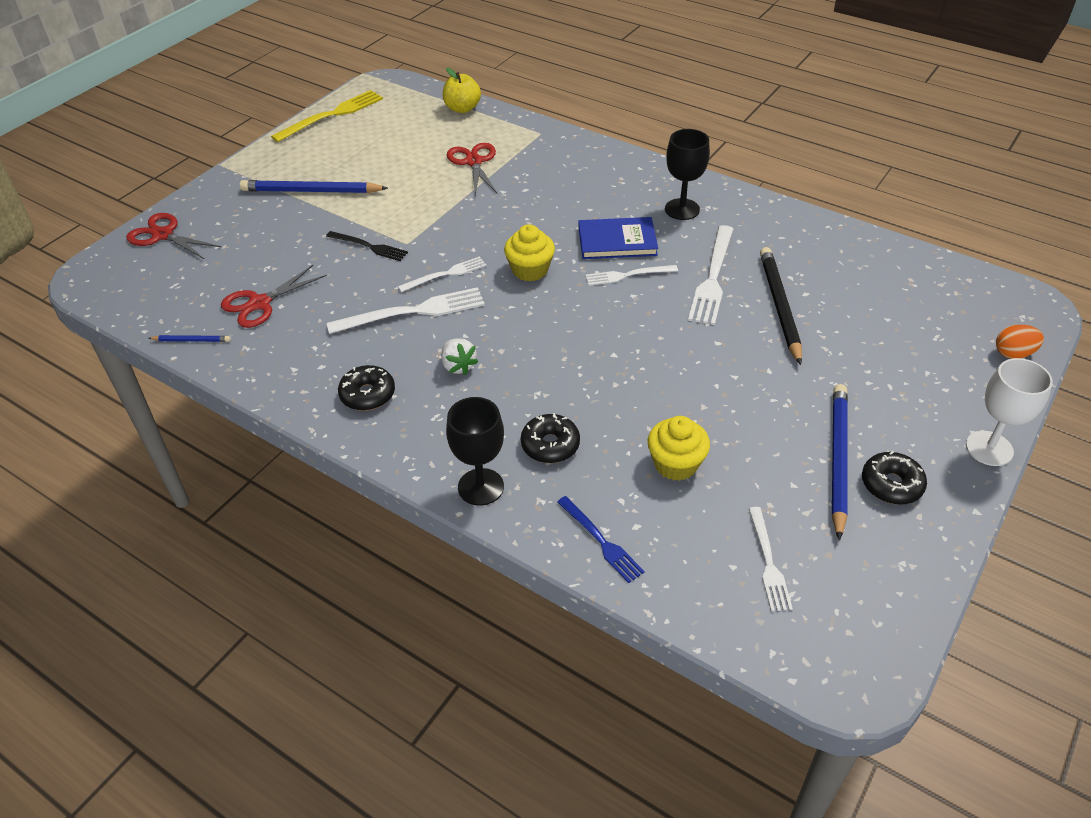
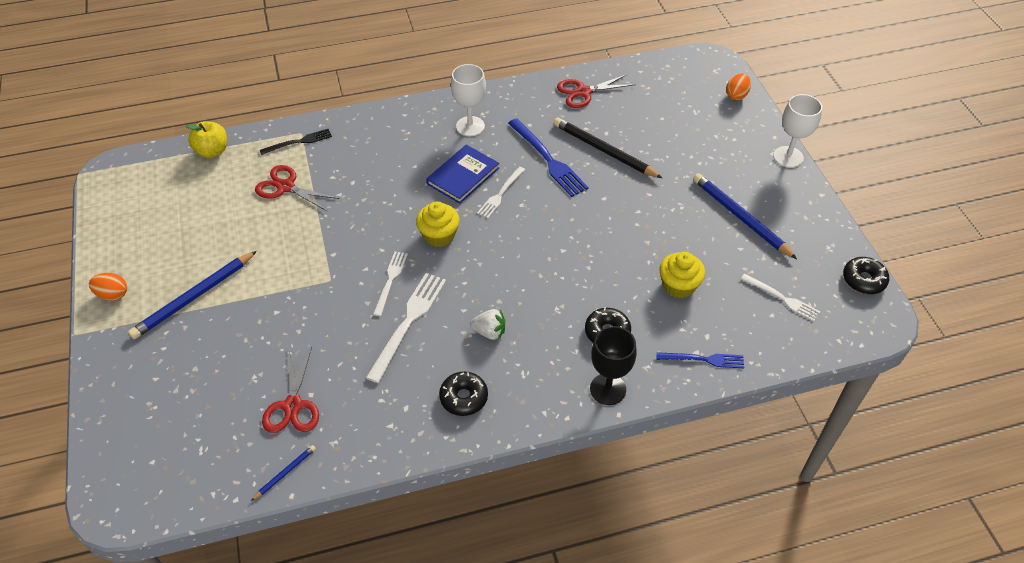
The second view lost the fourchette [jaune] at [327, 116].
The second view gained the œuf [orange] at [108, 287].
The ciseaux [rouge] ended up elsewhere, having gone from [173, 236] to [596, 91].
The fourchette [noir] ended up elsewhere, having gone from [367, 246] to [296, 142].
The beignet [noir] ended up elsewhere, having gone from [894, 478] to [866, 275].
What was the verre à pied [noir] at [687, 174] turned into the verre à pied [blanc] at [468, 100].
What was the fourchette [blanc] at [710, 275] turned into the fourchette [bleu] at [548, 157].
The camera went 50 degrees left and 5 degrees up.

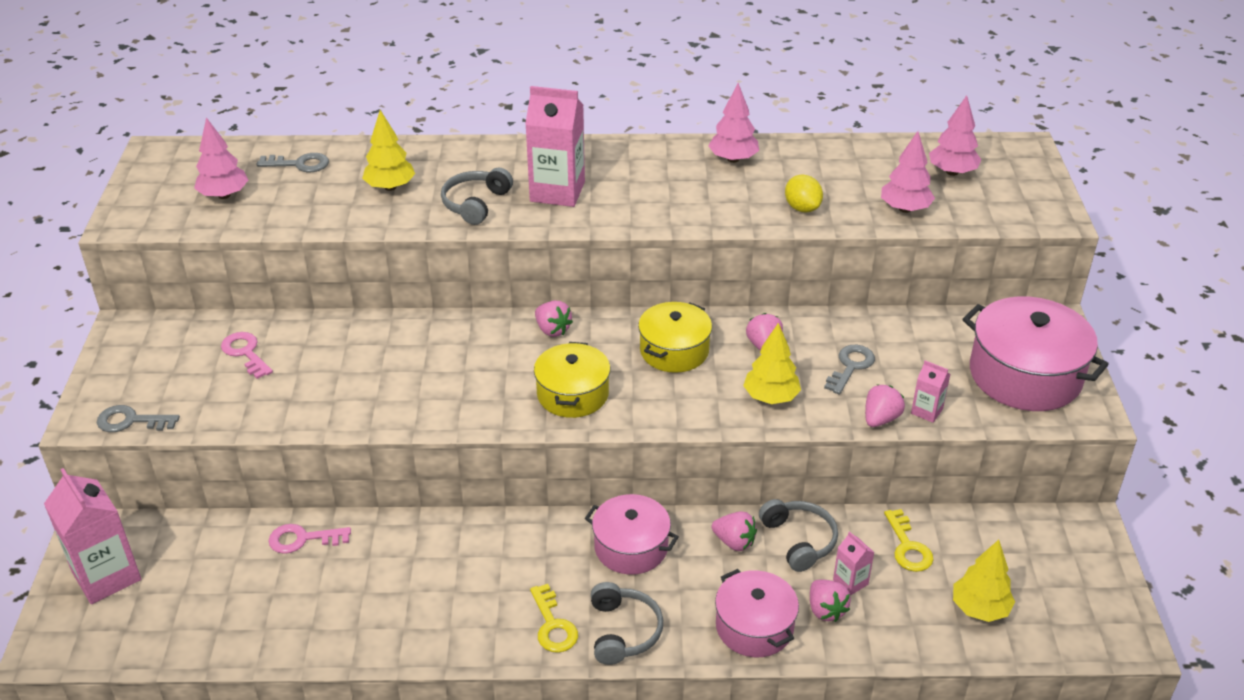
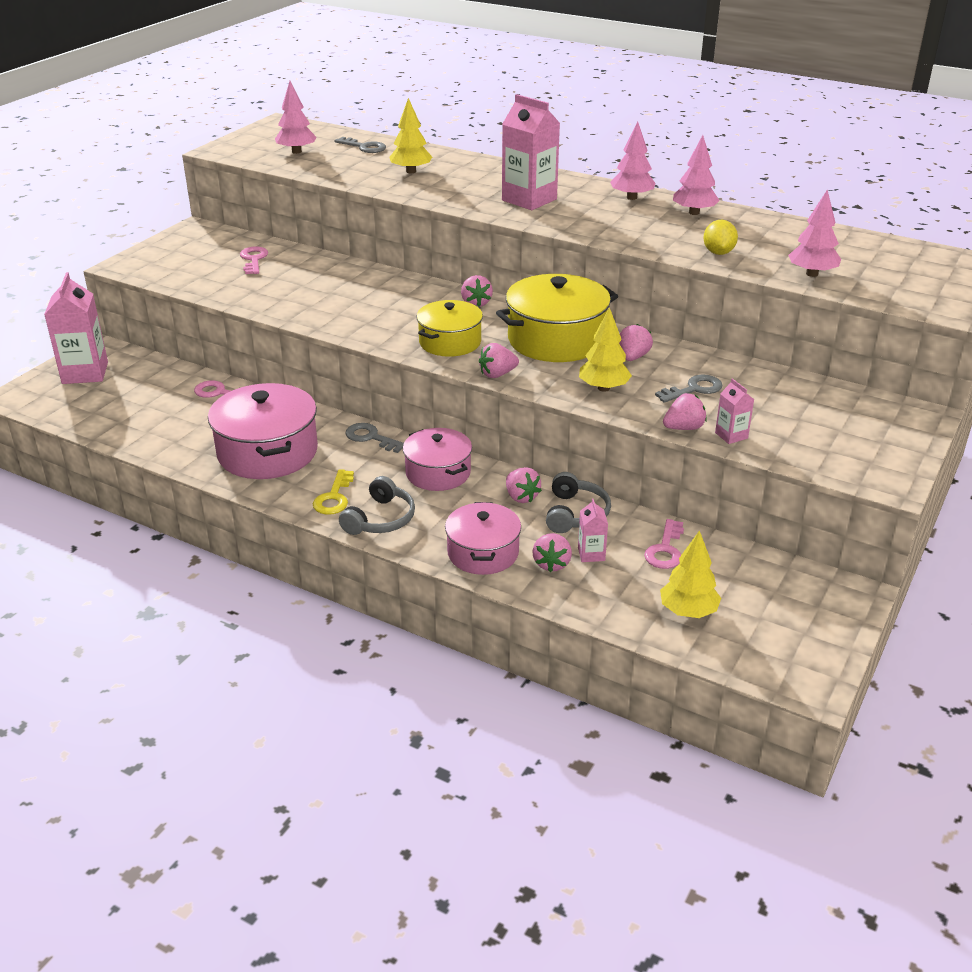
The second view lost the casque audio [gris] at [477, 196].
The second view gained the fraise [rose] at [499, 360].
The clé [gris] ended up elsewhere, having gone from [138, 418] to [374, 438].
The arbre [rose] ended up elsewhere, having gone from [955, 135] to [633, 161].
The marmite [rose] ended up elsewhere, having gone from [1036, 353] to [263, 431].
What was the clé [jaune] at [908, 540] turned into the clé [rose] at [664, 544].
The size of the marmite [jaune] at [675, 337] changed by a factor of 1.57.
The camera went 30 degrees right and 5 degrees down.

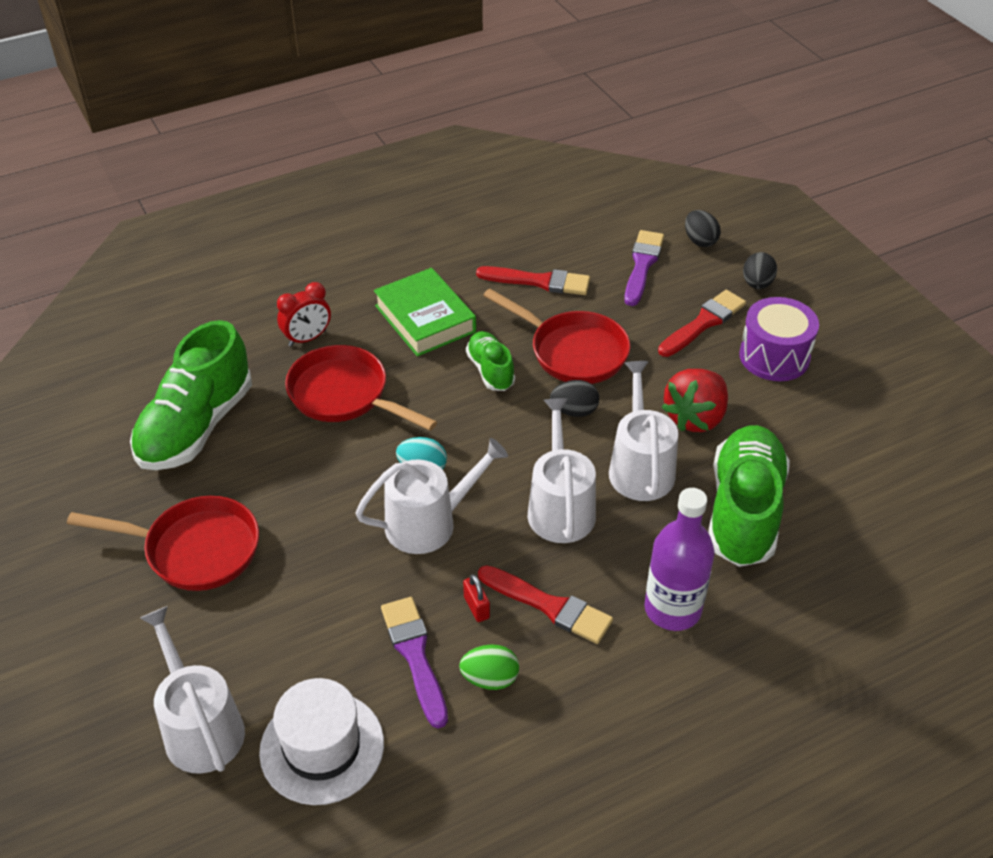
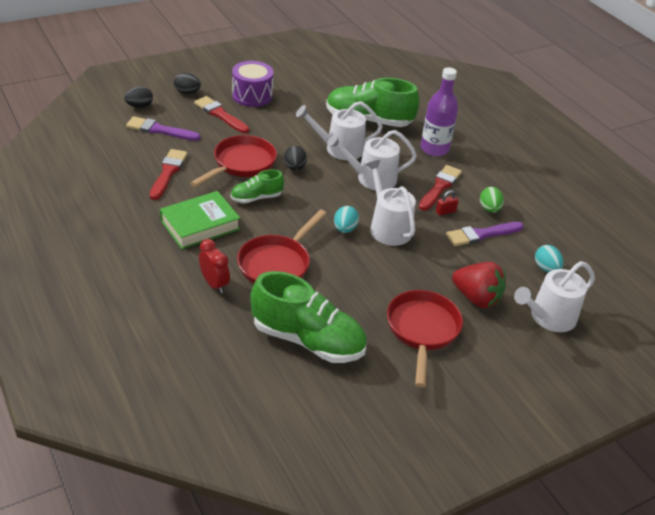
The fraise [rouge] ended up elsewhere, having gone from [695, 400] to [479, 285].
Where the chapeau [blanc] stood at [321, 741], the œuf [turquoise] came to stand at [549, 258].
The camera went 95 degrees left and 5 degrees down.

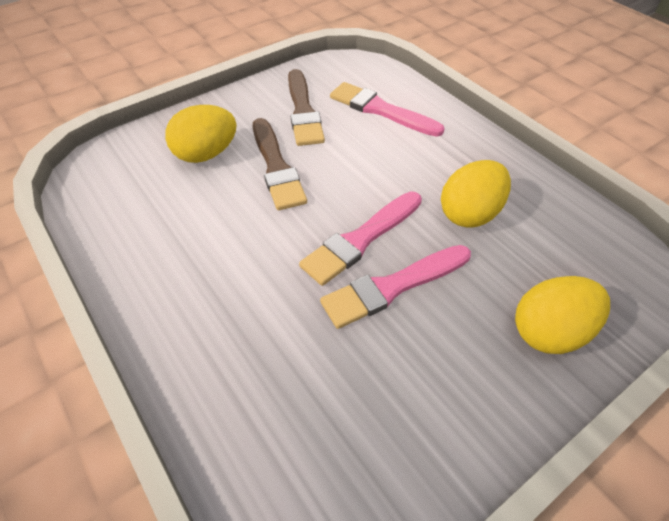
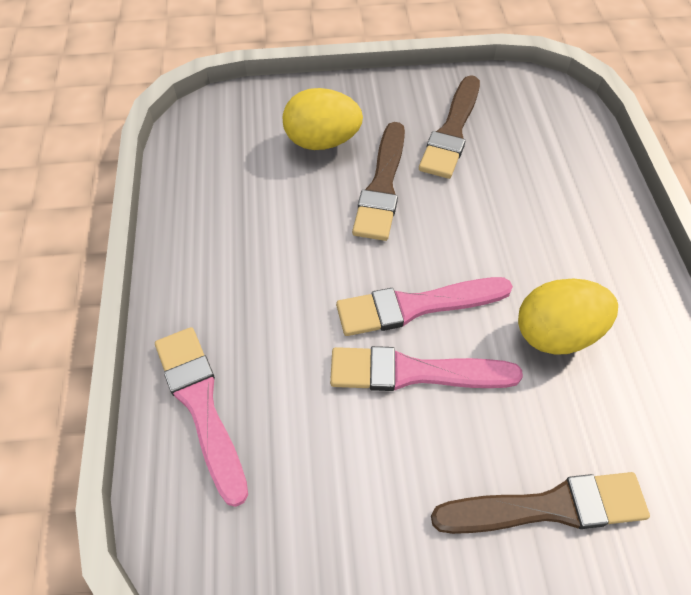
The pinceau [rose] ended up elsewhere, having gone from [387, 109] to [201, 417].
Where the œuf [jaune] stood at [562, 315], the pinceau [marron] came to stand at [540, 503].
The camera went 30 degrees right and 5 degrees up.

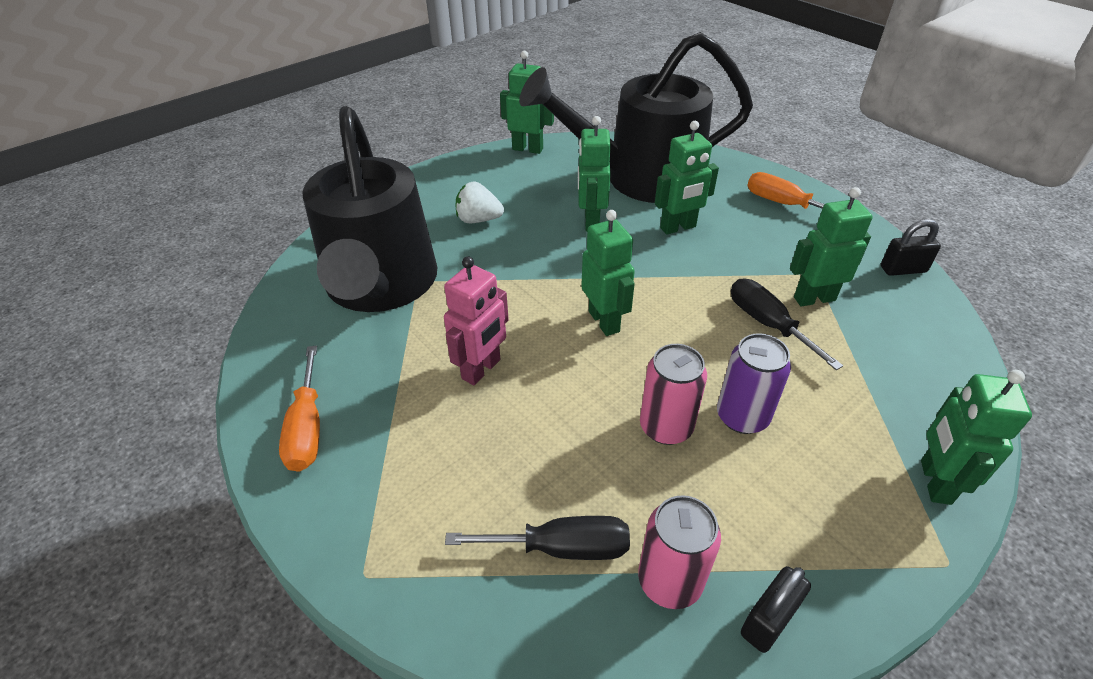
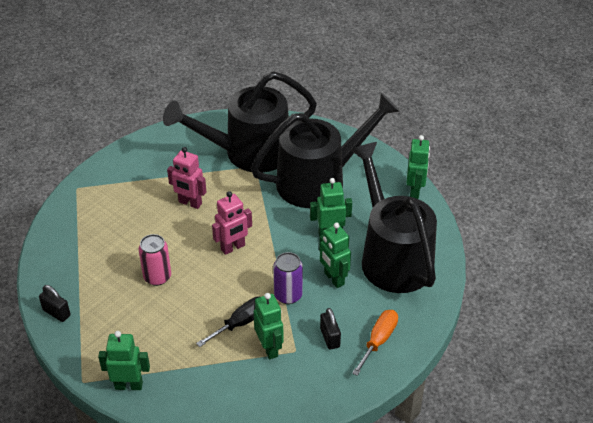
The second view lost the tournevis [orange] at [299, 409].
The second view lost the tournevis [noir] at [537, 538].
The second view lost the canette [rose] at [679, 552].
The canette [violet] ended up elsewhere, having gone from [754, 383] to [288, 278].
The cadenas [noir] ended up elsewhere, having gone from [911, 247] to [330, 329].
Where the fraise [blanc] stood at [480, 202], the arrosoir [noir] came to stand at [325, 150].
What was the robot [vert] at [608, 273] turned into the robot [rose] at [232, 223].
The camera went 80 degrees right and 0 degrees up.

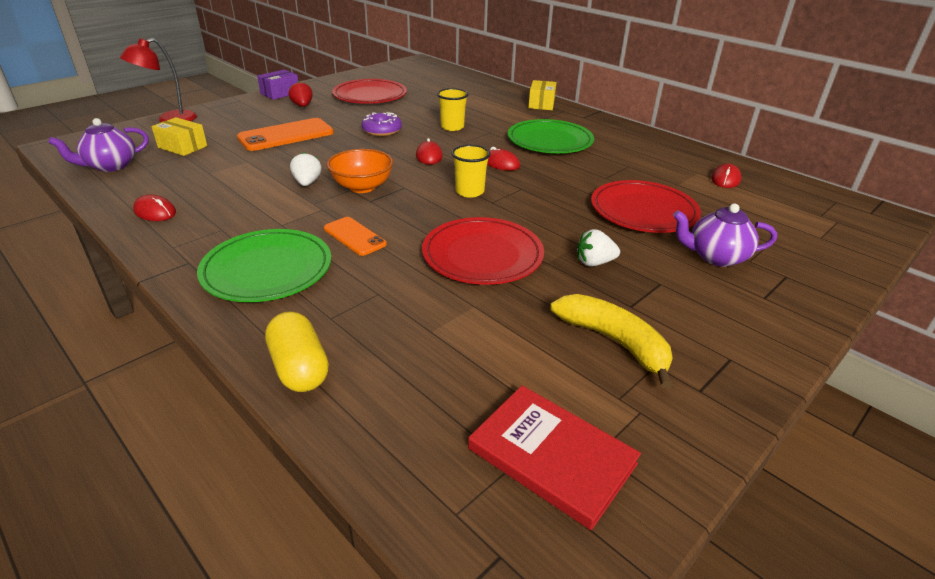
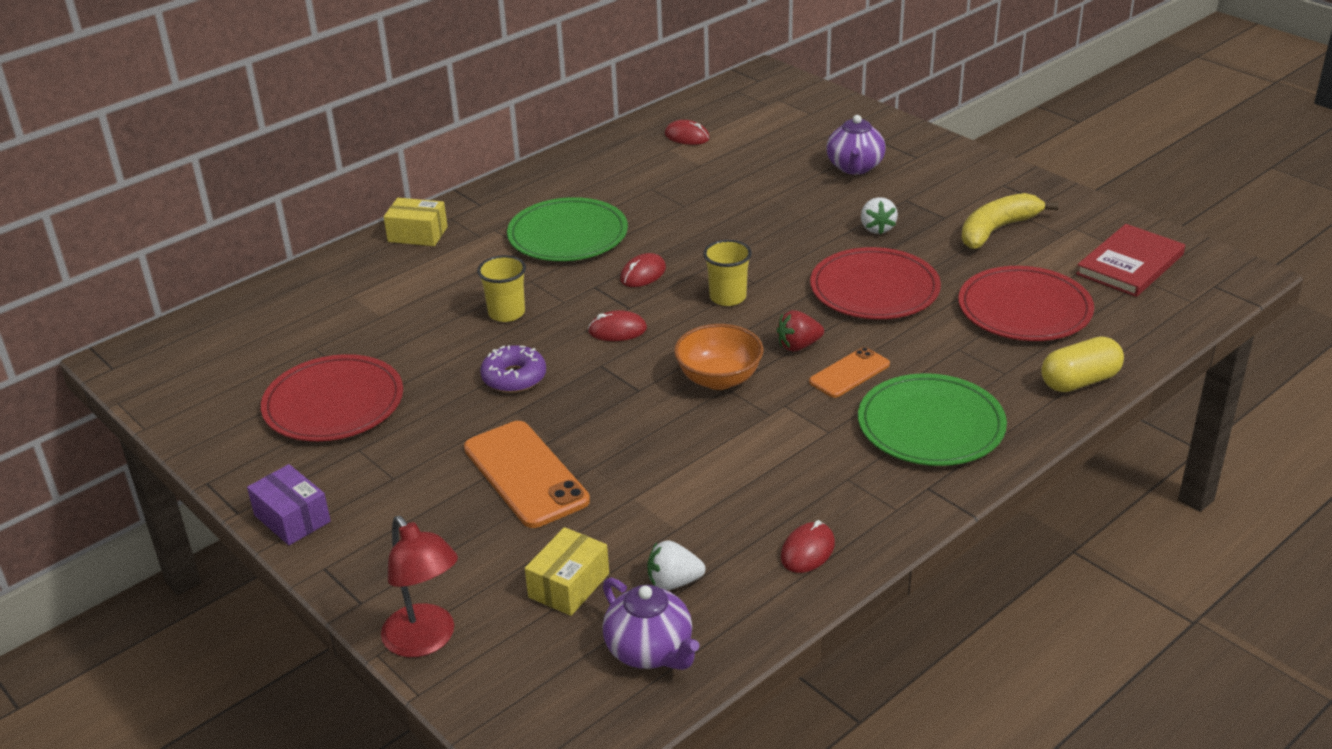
The fraise [rouge] ended up elsewhere, having gone from [300, 94] to [800, 330].
The fraise [blanc] ended up elsewhere, having gone from [305, 169] to [676, 565].
The assiette [rouge] ended up elsewhere, having gone from [646, 206] to [1026, 303].
The camera went 85 degrees left and 0 degrees up.

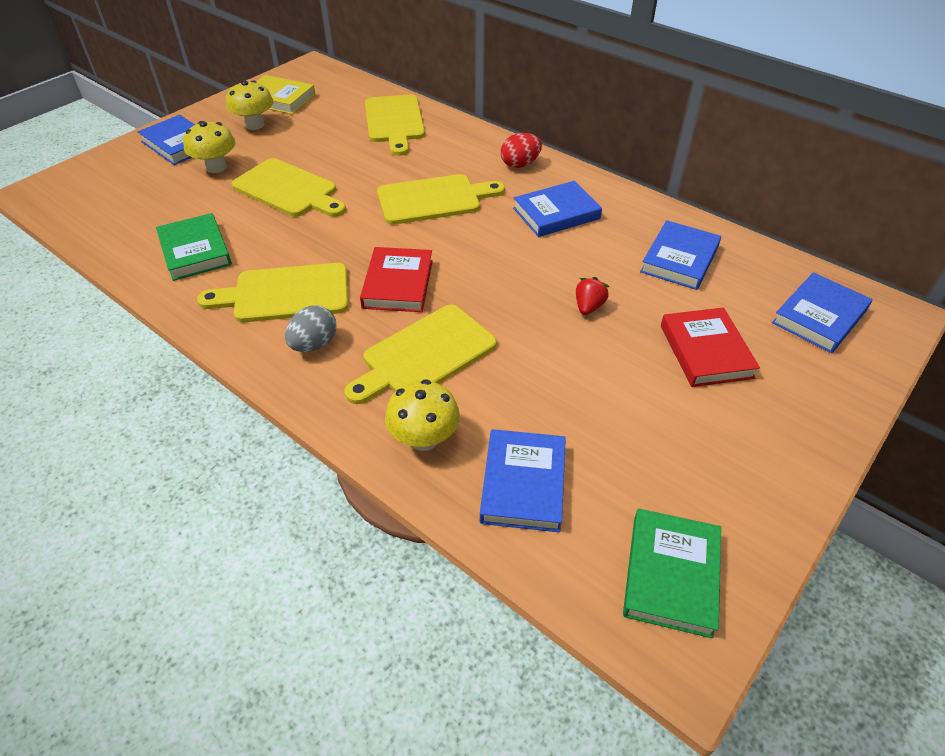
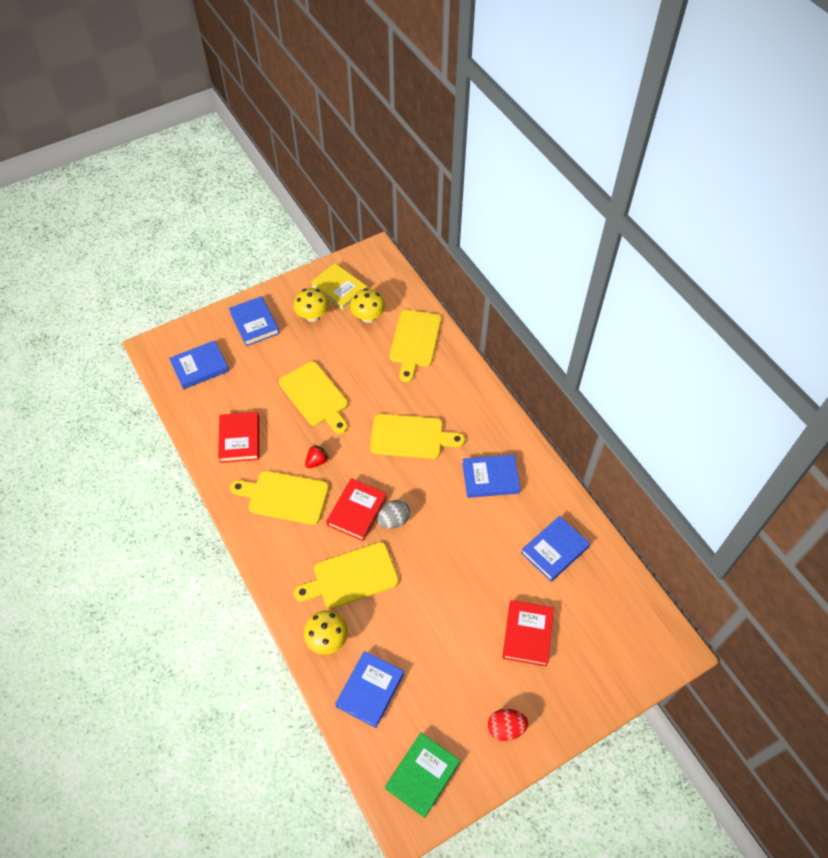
The champignon [jaune] ended up elsewhere, having gone from [209, 147] to [367, 305].
The œuf [gris] ended up elsewhere, having gone from [311, 329] to [393, 514].
The œuf [rouge] ended up elsewhere, having gone from [521, 150] to [508, 725].
The fraise [rouge] ended up elsewhere, having gone from [592, 296] to [317, 456].
The livre [bleu] ended up elsewhere, having gone from [822, 312] to [199, 364].
What was the livre [vert] at [194, 247] turned into the livre [rouge] at [238, 437].
The camera went 20 degrees right and 10 degrees up.

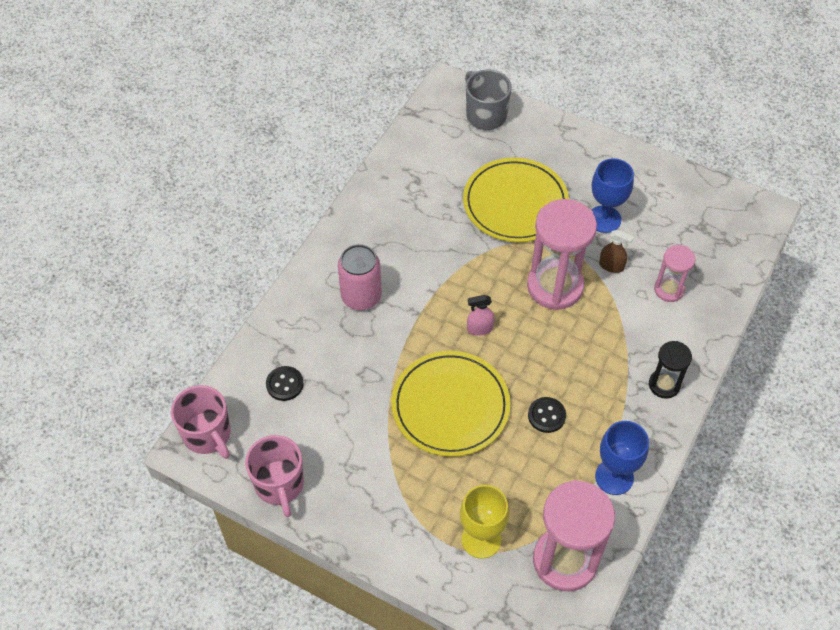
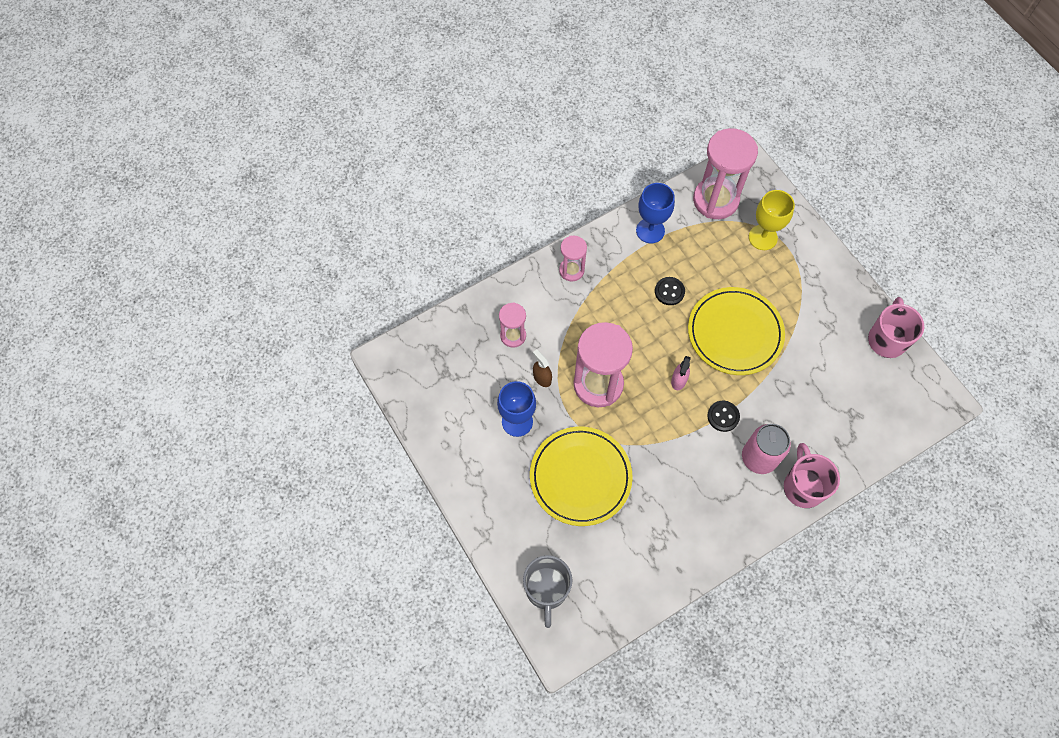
The tasse [rose] ended up elsewhere, having gone from [201, 422] to [812, 475].
The bouton [noir] ended up elsewhere, having gone from [285, 383] to [723, 416].
What was the sablier [noir] at [670, 370] turned into the sablier [rose] at [573, 258].
The vaporisateur [rose] at [481, 315] ended up facing another way, 90 degrees clockwise from before.
The camera went 150 degrees left and 10 degrees up.

